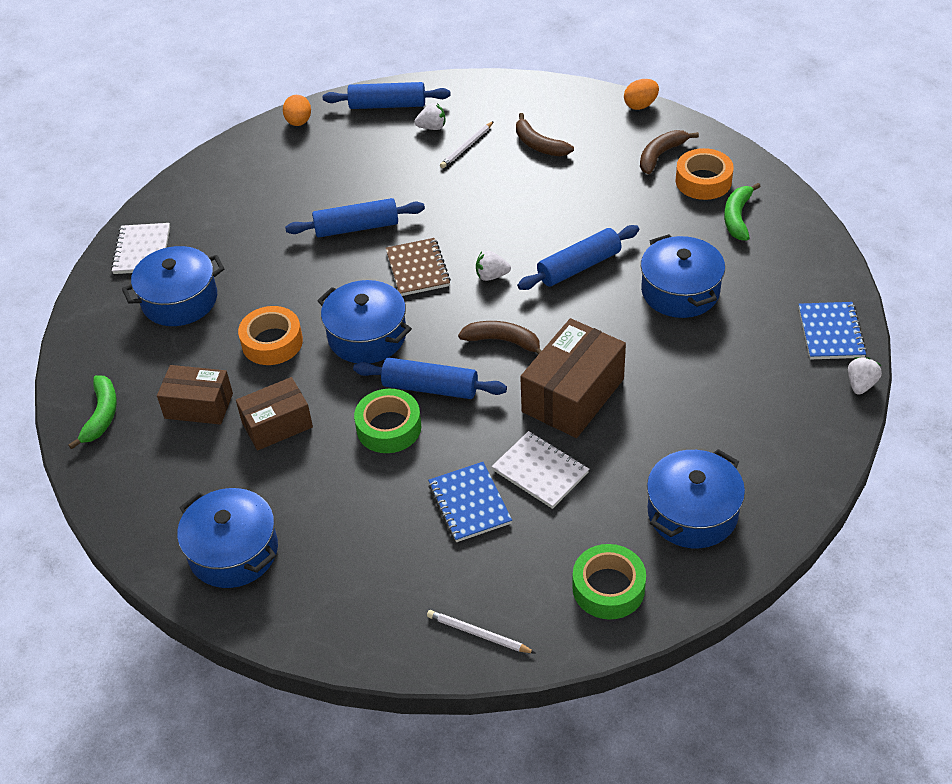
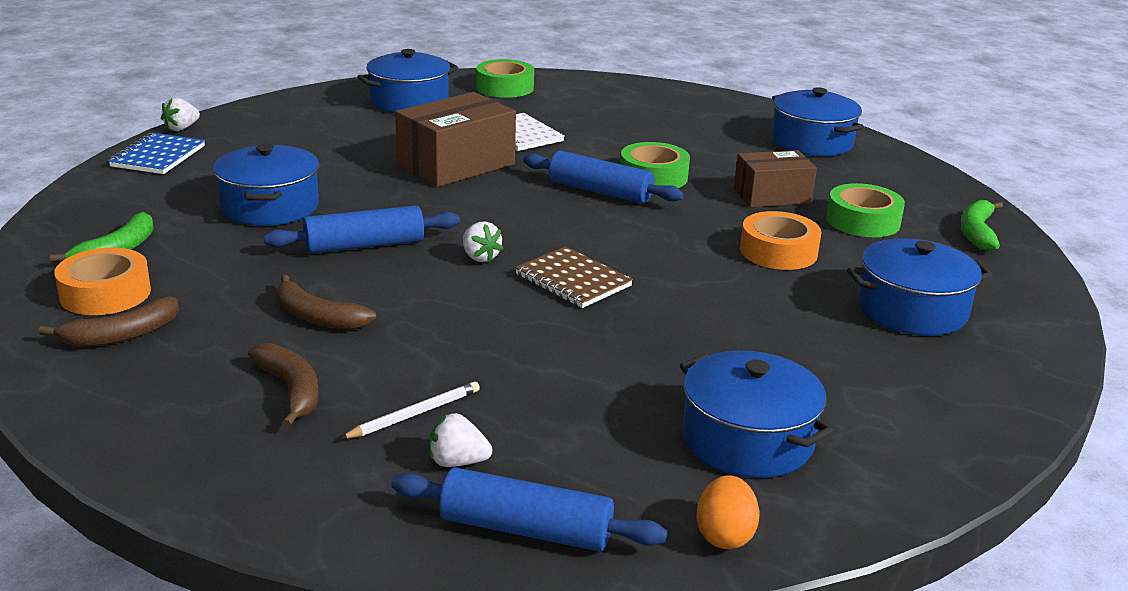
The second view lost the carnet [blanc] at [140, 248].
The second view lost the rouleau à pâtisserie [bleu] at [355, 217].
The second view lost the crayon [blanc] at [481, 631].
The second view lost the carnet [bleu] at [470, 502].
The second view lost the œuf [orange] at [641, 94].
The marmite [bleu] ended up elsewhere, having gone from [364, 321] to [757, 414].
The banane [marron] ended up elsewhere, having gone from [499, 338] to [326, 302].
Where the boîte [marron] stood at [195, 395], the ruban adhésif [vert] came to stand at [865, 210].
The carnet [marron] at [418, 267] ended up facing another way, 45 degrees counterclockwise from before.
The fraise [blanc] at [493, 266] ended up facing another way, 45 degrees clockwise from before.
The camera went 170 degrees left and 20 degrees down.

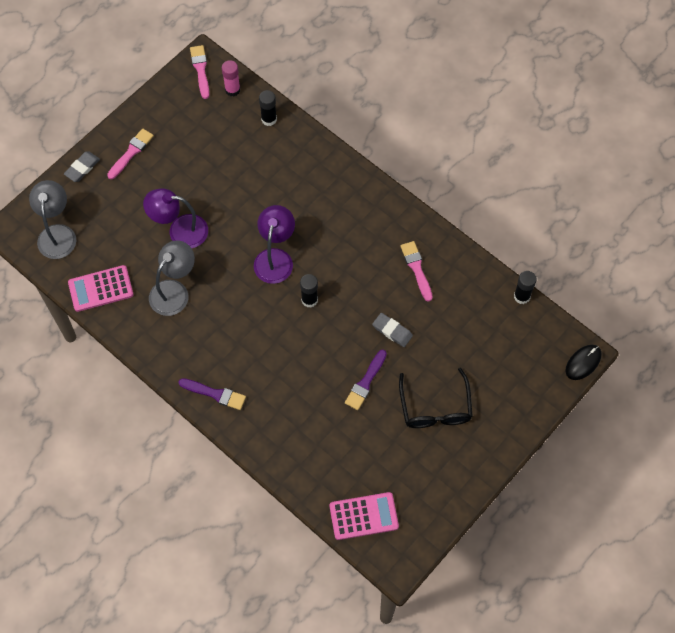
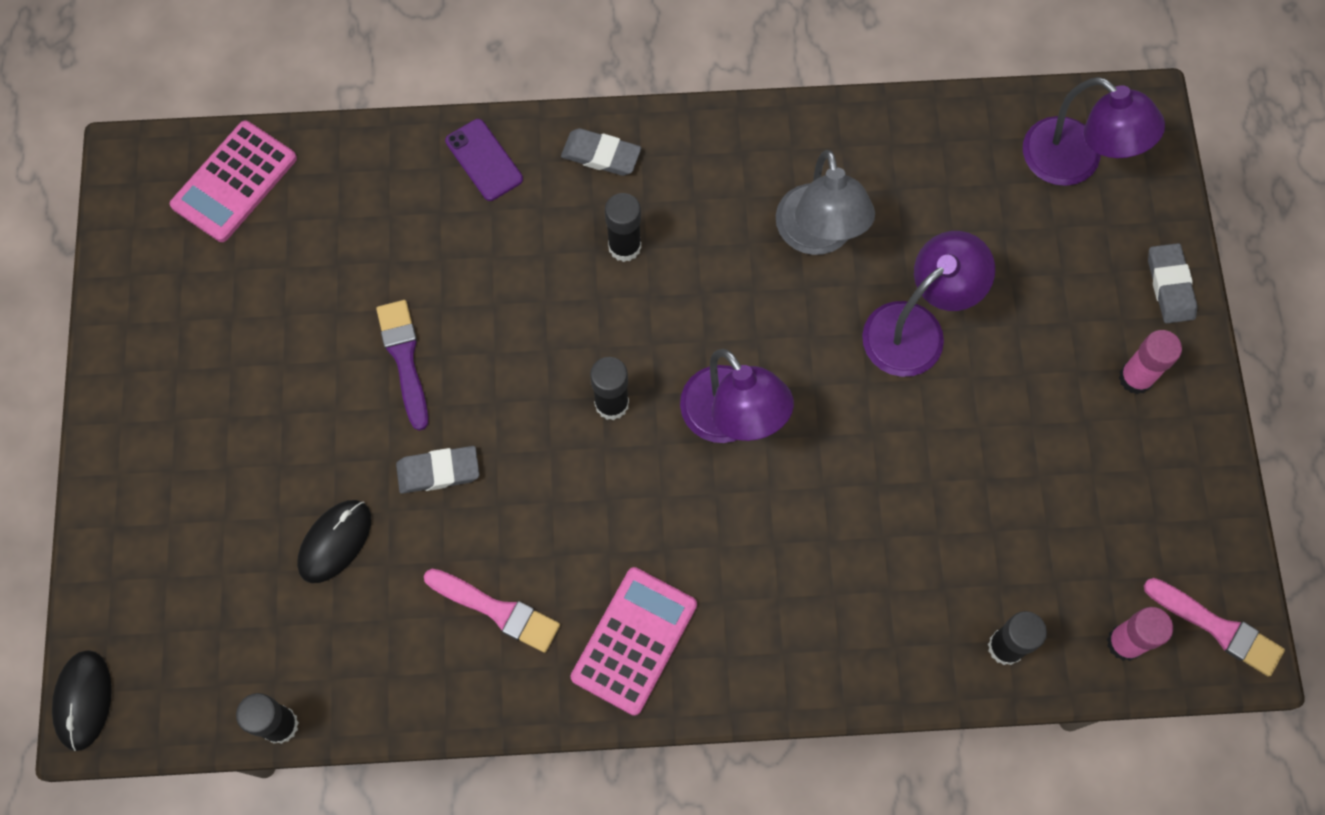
The second view lost the lunettes [noir] at [436, 398].
The second view gained the souris [noir] at [334, 541].
The second view gained the téléphone [violet] at [484, 160].
The second view gained the bâton de colle [noir] at [623, 227].
The calculatrice [rose] ended up elsewhere, having gone from [101, 288] to [634, 641].
Where the pinceau [rose] stood at [130, 153], the bâton de colle [rose] came to stand at [1150, 362].
Where the pinceau [violet] stood at [212, 394], the gomme [gris] came to stand at [601, 152].
What was the lampe [gris] at [52, 219] turned into the lampe [violet] at [1094, 131].
The camera went 135 degrees right and 5 degrees up.

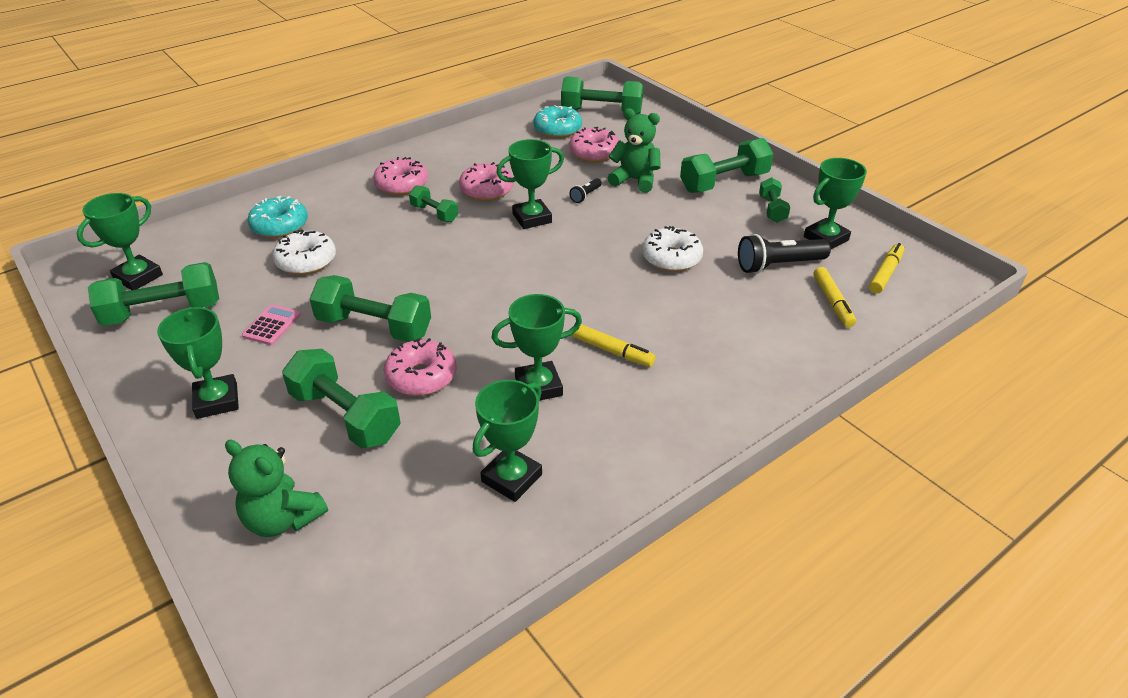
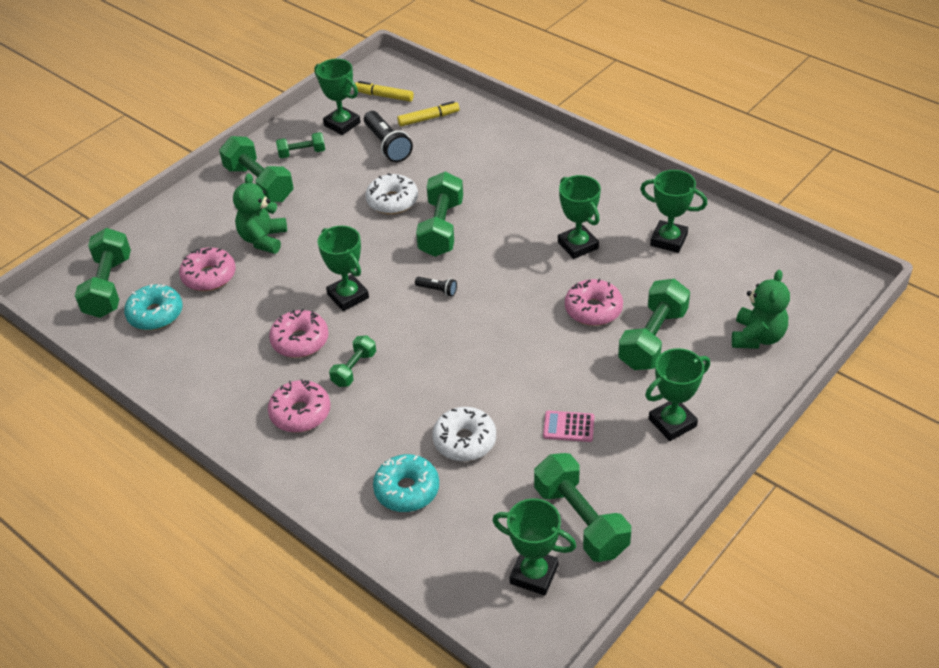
The second view lost the feutre [jaune] at [613, 345].
The haltère [vert] ended up elsewhere, having gone from [370, 308] to [439, 214].
The lampe de poche [noir] ended up elsewhere, having gone from [585, 190] to [436, 286].
The camera went 100 degrees left and 5 degrees up.

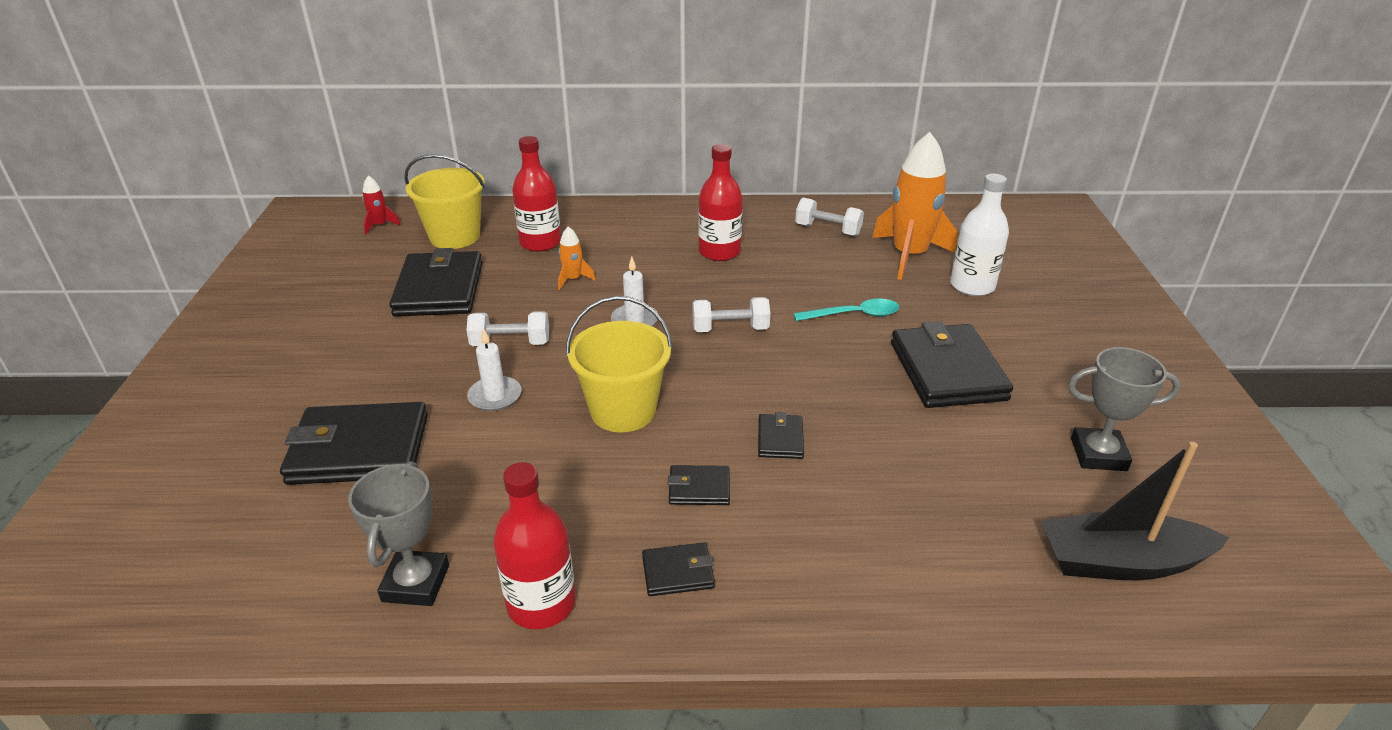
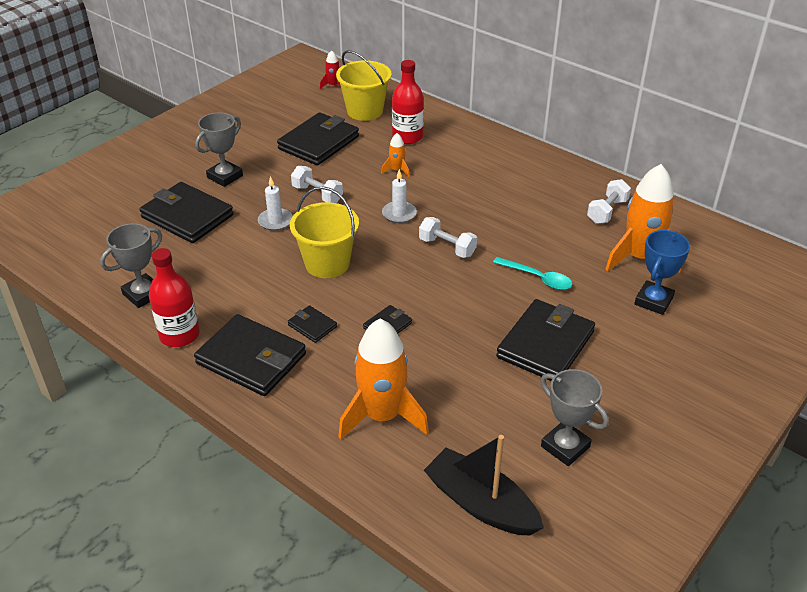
The second view lost the bouteille [rouge] at [720, 202].
The second view gained the trophée [gris] at [219, 149].
The second view gained the fusée [orange] at [383, 379].
Where the bouteille [blanc] stood at [979, 235], the trophée [bleu] came to stand at [662, 272].
The haltère [blanc] at [829, 217] ended up facing another way, 60 degrees clockwise from before.
The size of the portefeuille [noir] at [678, 569] changed by a factor of 2.14.
The camera went 40 degrees right and 5 degrees up.

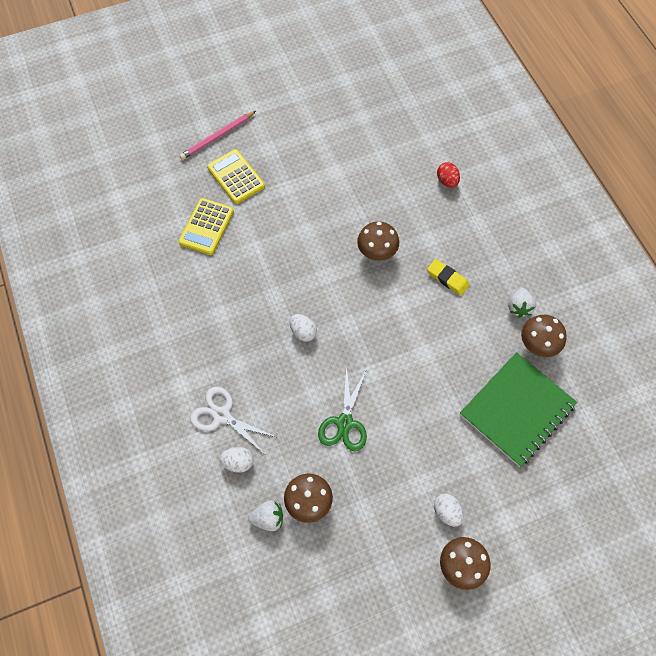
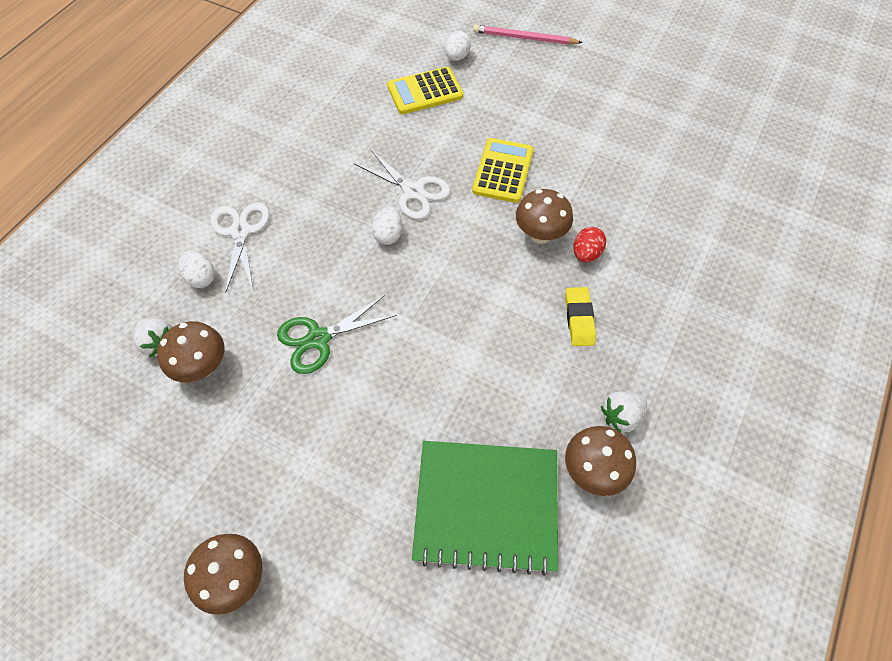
The second view gained the ciseaux [blanc] at [403, 184].
The calculatrice [jaune] ended up elsewhere, having gone from [236, 176] to [502, 170].
The œuf [blanc] ended up elsewhere, having gone from [448, 510] to [458, 46].
The œuf [rouge] ended up elsewhere, having gone from [448, 175] to [590, 244].
The camera went 50 degrees right and 5 degrees down.

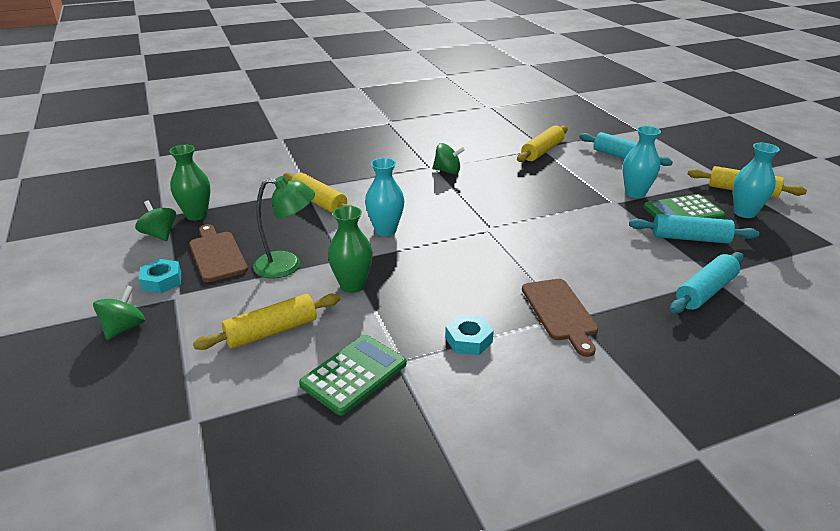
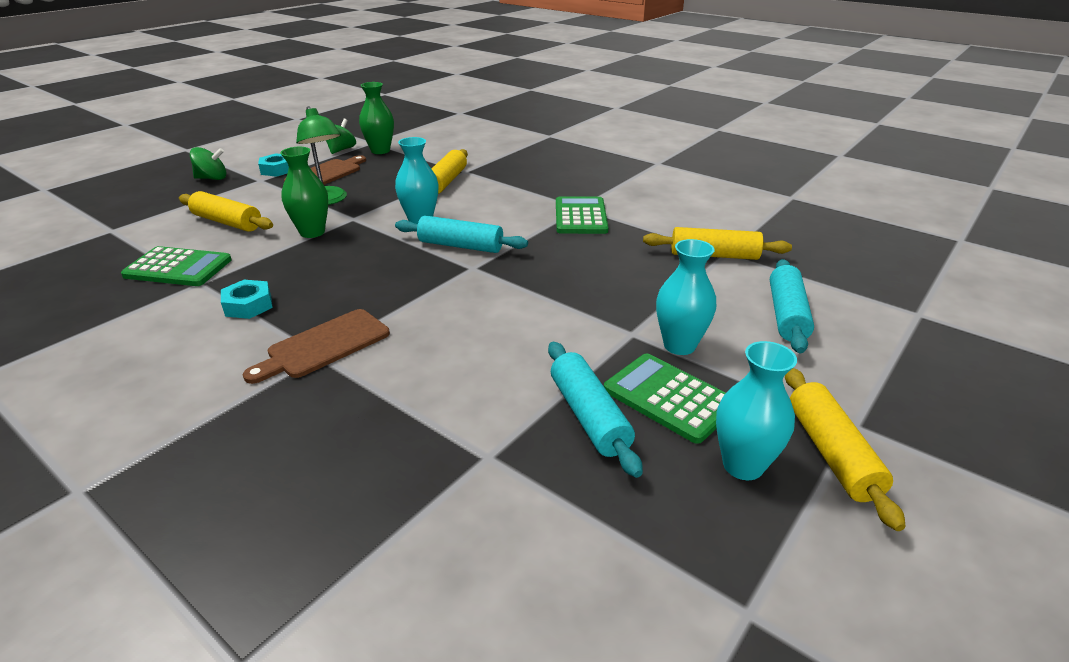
The rouleau à pâtisserie [turquoise] ended up elsewhere, having gone from [707, 282] to [461, 234].
Where the toupie [vert] stood at [449, 158], the calculatrice [vert] came to stand at [582, 215].
The camera went 60 degrees right and 0 degrees up.

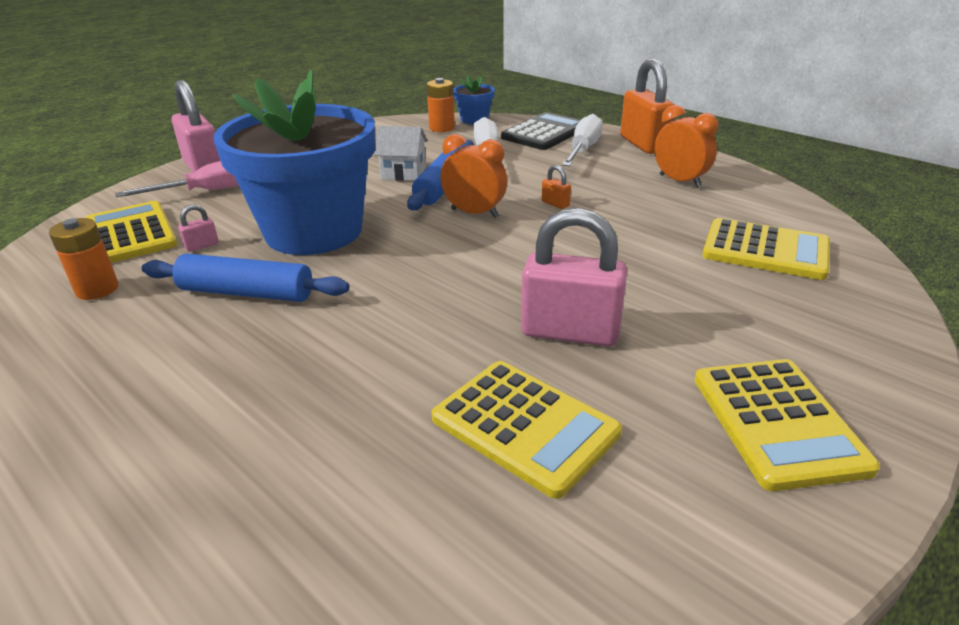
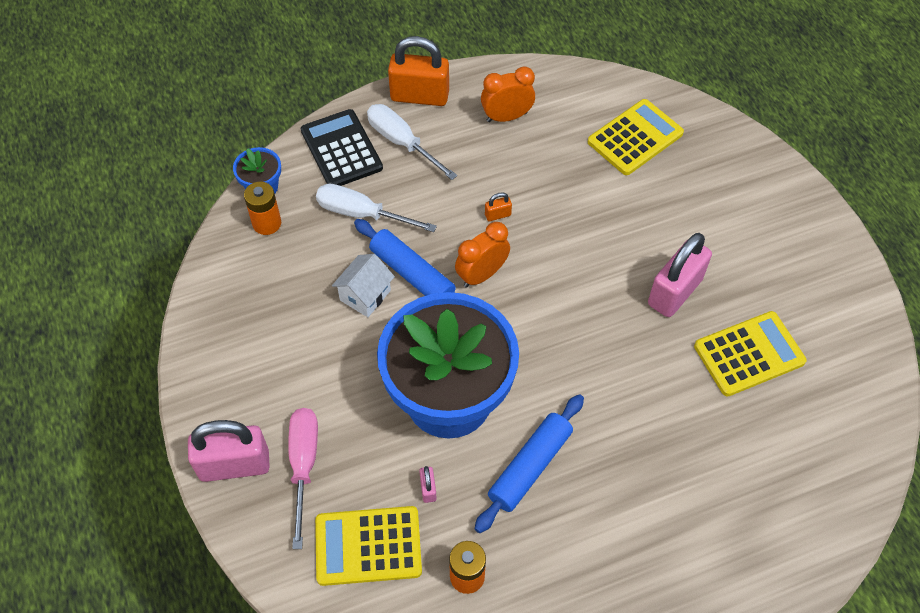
The second view lost the calculatrice [jaune] at [787, 425].
The camera went 65 degrees left and 25 degrees up.

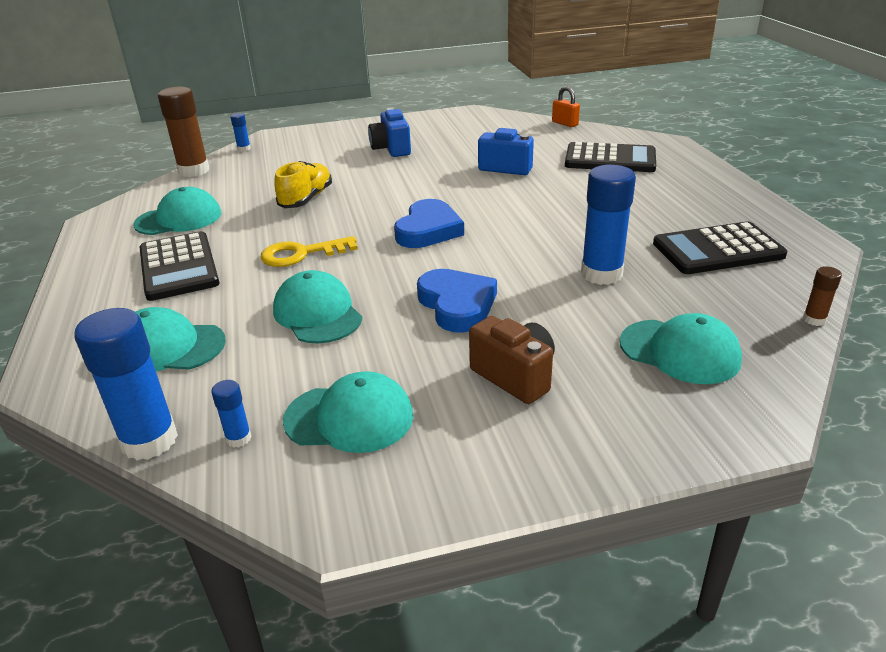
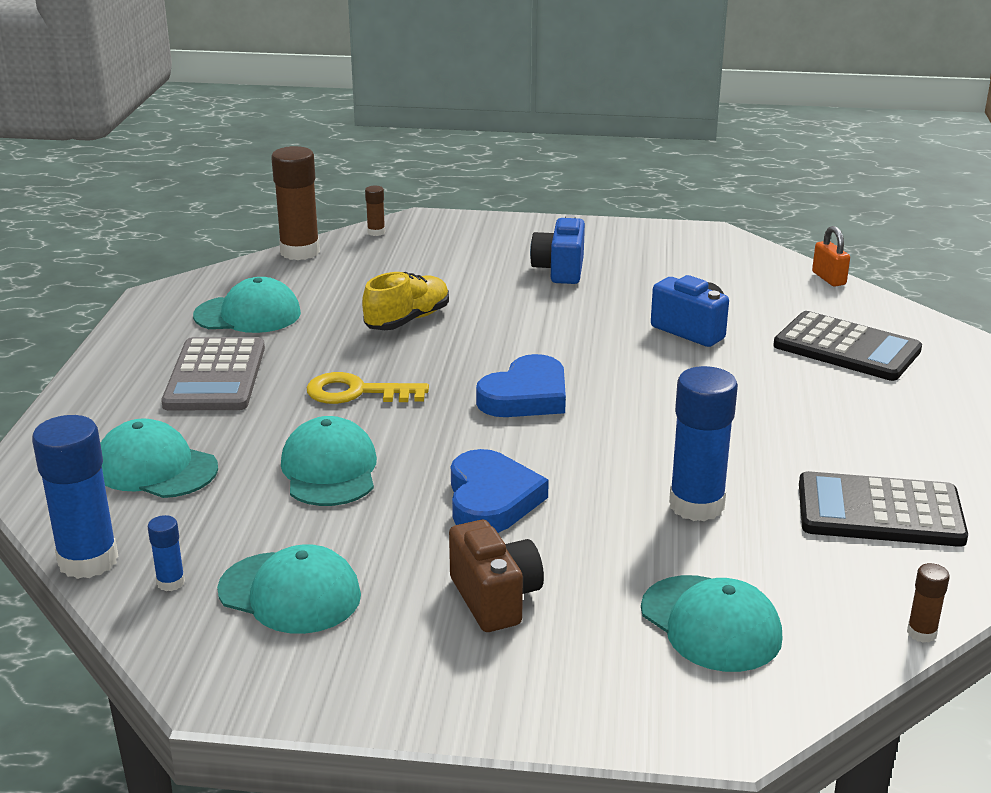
What was the calculatrice [noir] at [180, 266] turned into the calculatrice [gris] at [213, 373].
What was the bâton de colle [bleu] at [240, 132] turned into the bâton de colle [marron] at [375, 210].
The camera went 20 degrees right and 5 degrees down.

